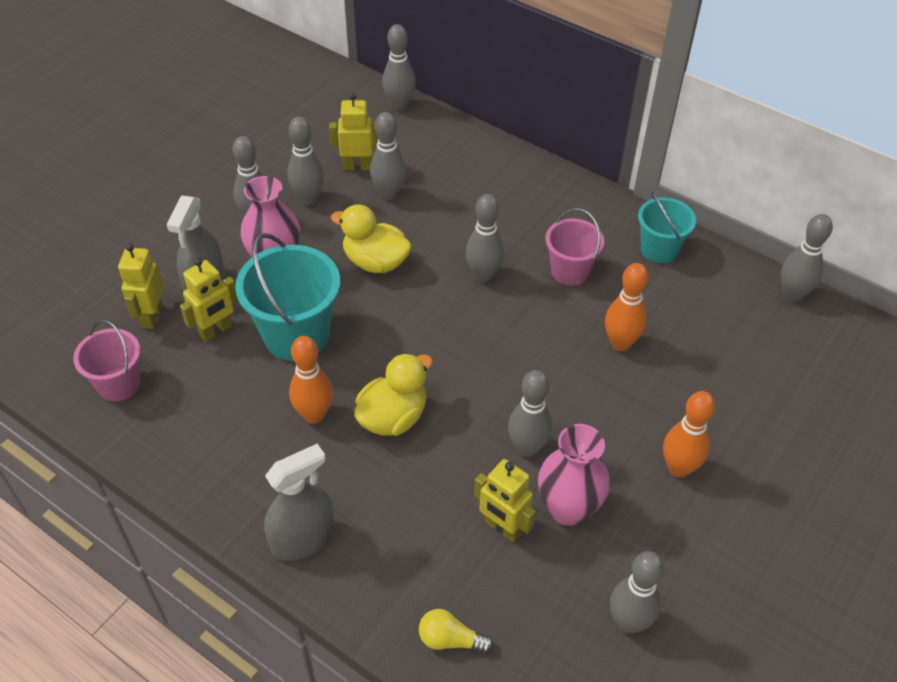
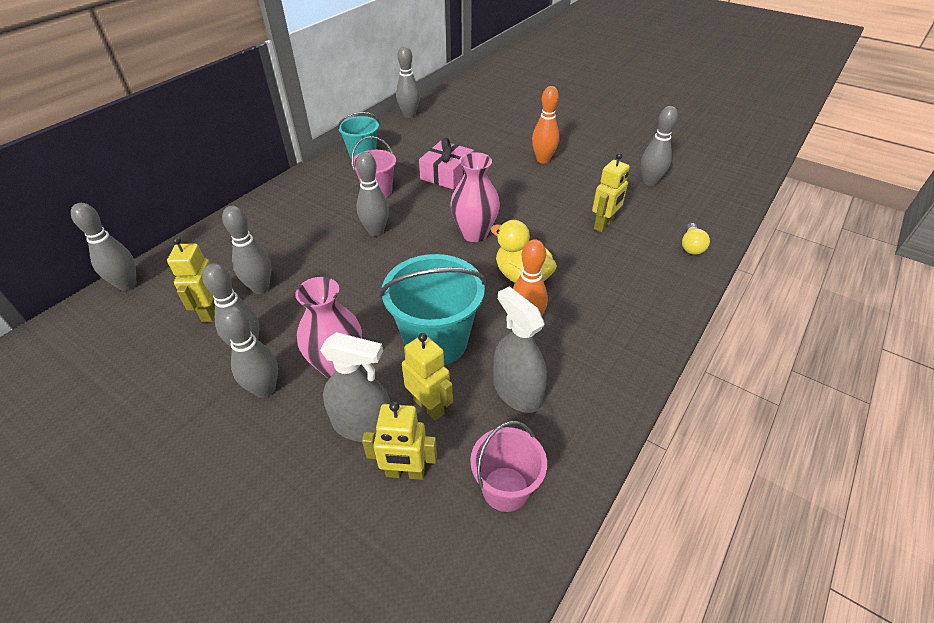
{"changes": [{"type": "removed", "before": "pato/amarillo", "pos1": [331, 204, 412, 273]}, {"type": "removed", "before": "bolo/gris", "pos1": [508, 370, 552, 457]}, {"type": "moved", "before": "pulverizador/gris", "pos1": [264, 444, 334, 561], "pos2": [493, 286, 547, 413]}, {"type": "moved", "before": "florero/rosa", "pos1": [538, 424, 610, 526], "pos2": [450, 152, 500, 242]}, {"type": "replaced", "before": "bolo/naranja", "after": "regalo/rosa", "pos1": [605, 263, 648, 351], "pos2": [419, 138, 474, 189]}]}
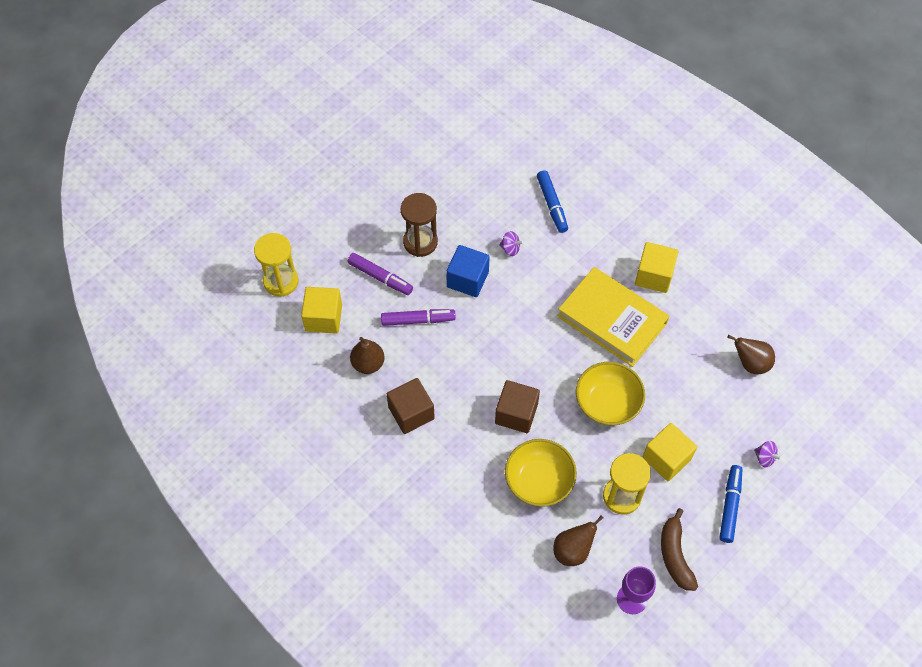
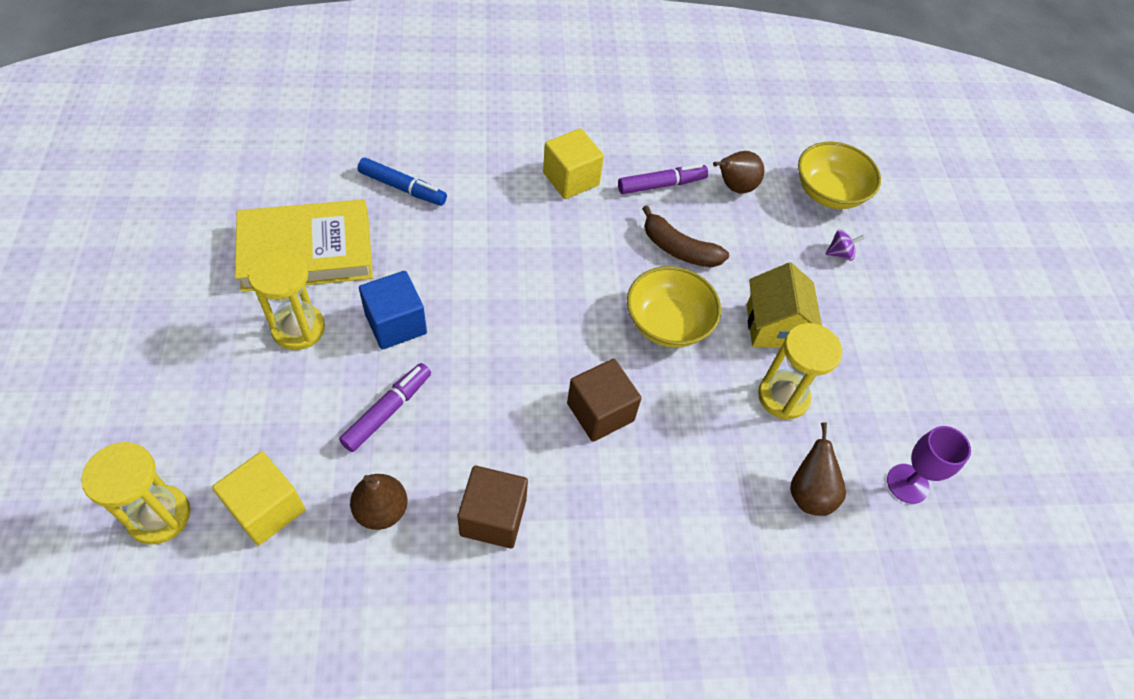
{"changes": [{"type": "removed", "before": "peonza/morado", "pos1": [499, 231, 524, 256]}, {"type": "removed", "before": "rotulador/azul", "pos1": [720, 465, 742, 543]}, {"type": "moved", "before": "rotulador/morado", "pos1": [348, 253, 413, 295], "pos2": [618, 164, 708, 194]}, {"type": "moved", "before": "cuenco/amarillo", "pos1": [505, 439, 577, 507], "pos2": [798, 142, 881, 209]}, {"type": "moved", "before": "libro/amarillo", "pos1": [557, 267, 669, 367], "pos2": [235, 199, 373, 292]}, {"type": "moved", "before": "plátano/marrón", "pos1": [661, 508, 698, 591], "pos2": [642, 205, 729, 267]}, {"type": "replaced", "before": "cubo/amarillo", "after": "casa/amarillo", "pos1": [642, 423, 697, 481], "pos2": [747, 262, 822, 348]}, {"type": "recoloured", "before": "reloj de arena/marrón", "after": "reloj de arena/amarillo", "pos1": [401, 193, 438, 257], "pos2": [248, 249, 325, 350]}]}
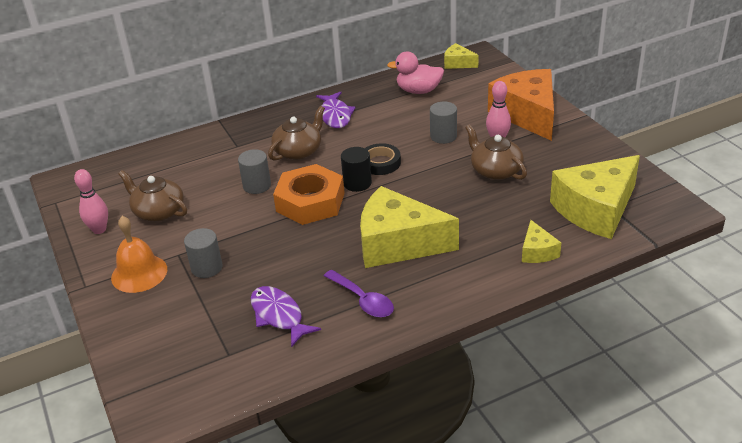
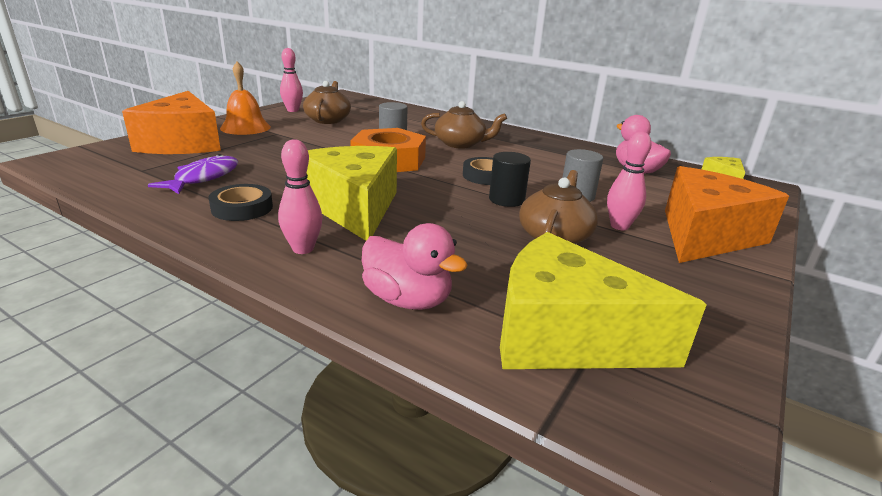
{"changes": [{"type": "removed", "before": "cilindro/gris", "pos1": [184, 228, 223, 278]}, {"type": "removed", "before": "pez/morado", "pos1": [316, 92, 356, 128]}, {"type": "added", "after": "queso/naranja", "pos2": [122, 91, 221, 154]}, {"type": "added", "after": "bolo/rosa", "pos2": [278, 139, 323, 254]}, {"type": "moved", "before": "cilindro/negro", "pos1": [341, 147, 372, 192], "pos2": [489, 152, 531, 207]}, {"type": "replaced", "before": "cuchara/morado", "after": "cinta adhesiva/negro", "pos1": [324, 270, 394, 318], "pos2": [208, 184, 273, 221]}, {"type": "replaced", "before": "queso/amarillo", "after": "pato/rosa", "pos1": [522, 220, 561, 263], "pos2": [362, 223, 468, 310]}]}
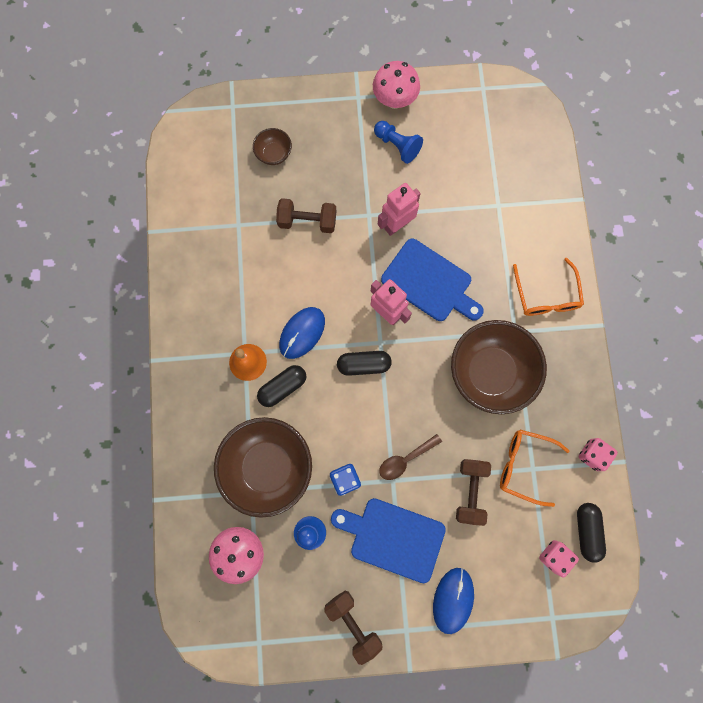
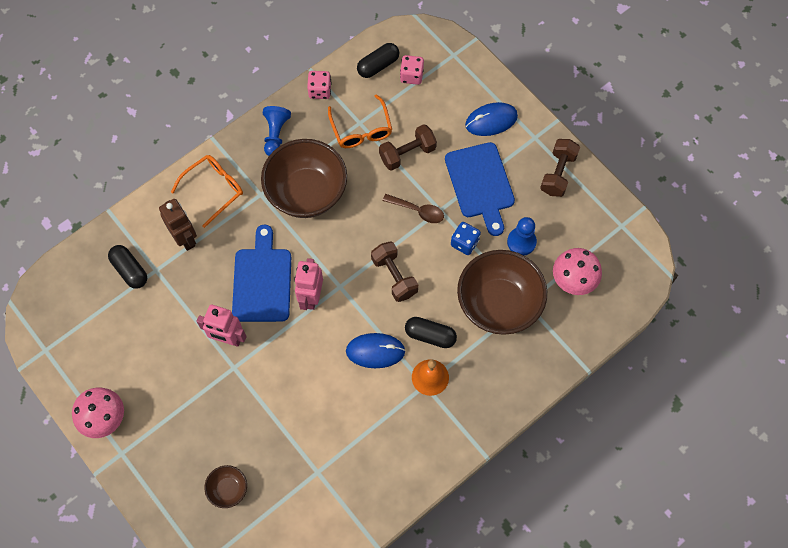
{"changes": [{"type": "added", "after": "robot/marrón", "pos2": [159, 199, 197, 251]}, {"type": "moved", "before": "mancuerna/marrón", "pos1": [276, 198, 336, 233], "pos2": [371, 241, 418, 302]}, {"type": "moved", "before": "cápsula/negro", "pos1": [337, 351, 392, 376], "pos2": [108, 245, 147, 289]}, {"type": "moved", "before": "peón/azul", "pos1": [374, 121, 423, 164], "pos2": [263, 106, 291, 156]}]}
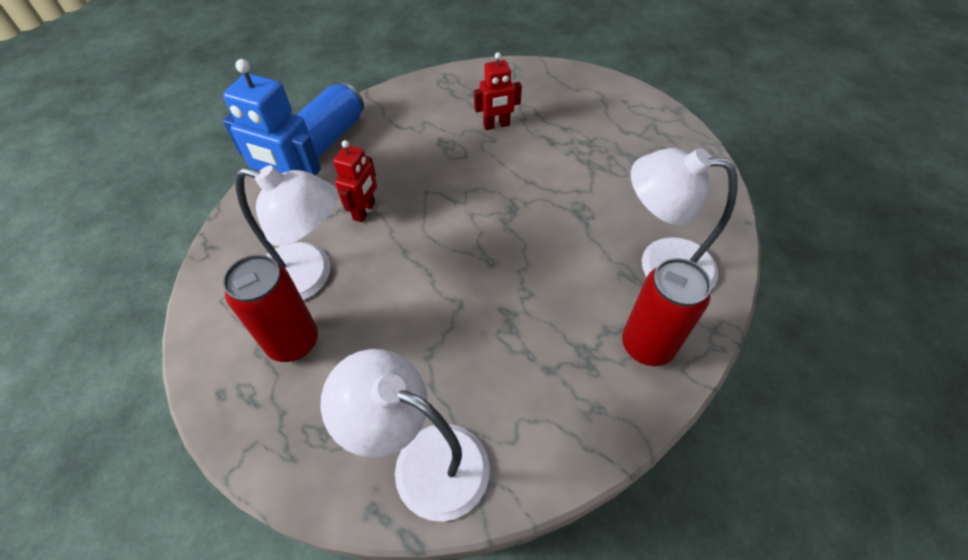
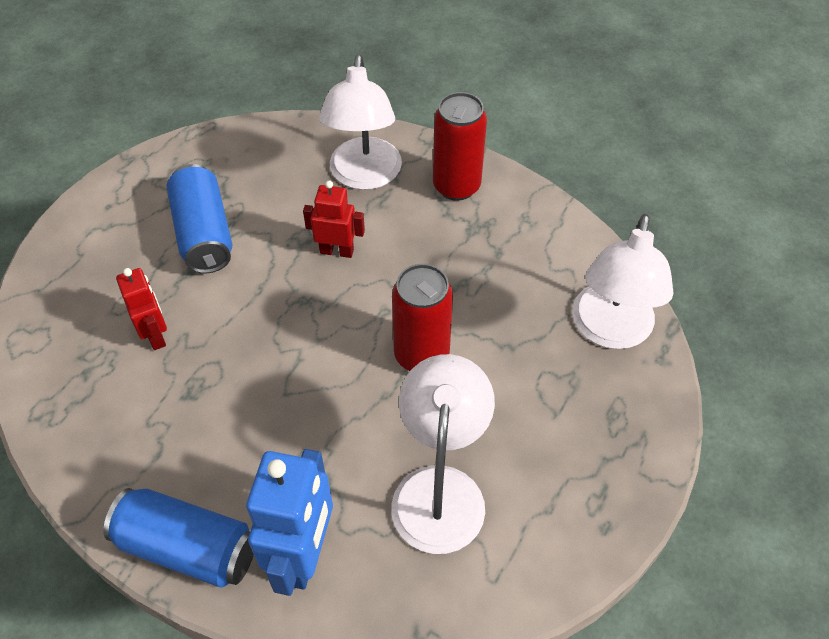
{"changes": [{"type": "added", "after": "lata/azul", "pos2": [167, 164, 232, 274]}, {"type": "moved", "before": "lata/rojo", "pos1": [223, 254, 318, 362], "pos2": [392, 264, 453, 371]}, {"type": "moved", "before": "robot/rojo", "pos1": [333, 140, 377, 222], "pos2": [303, 180, 365, 258]}]}
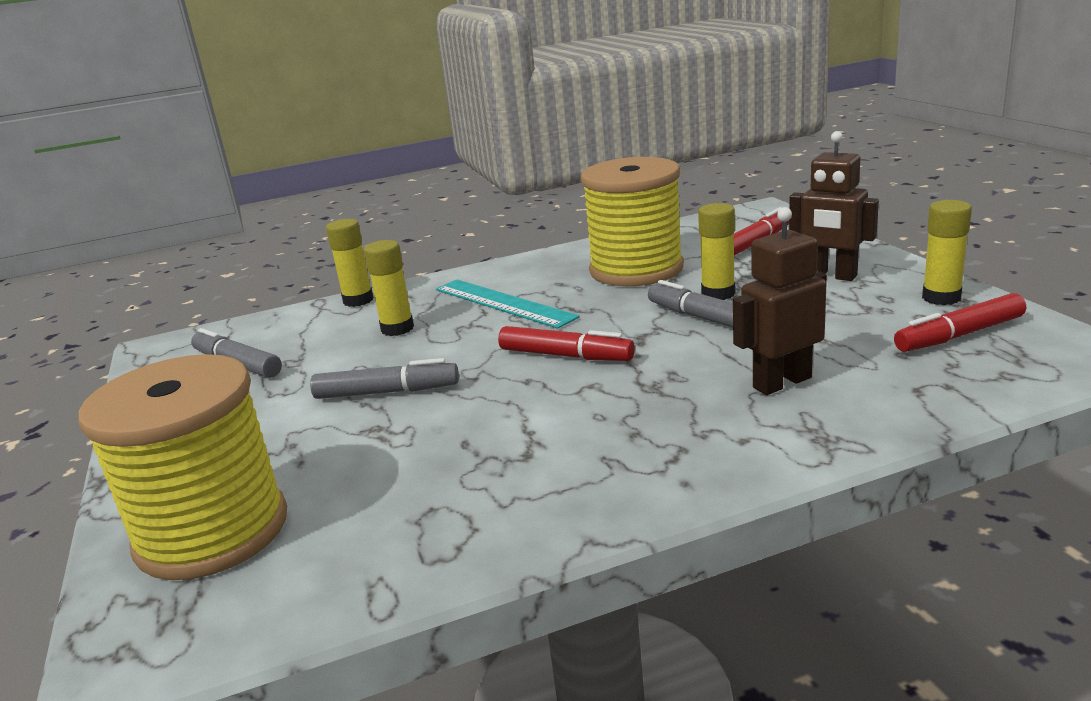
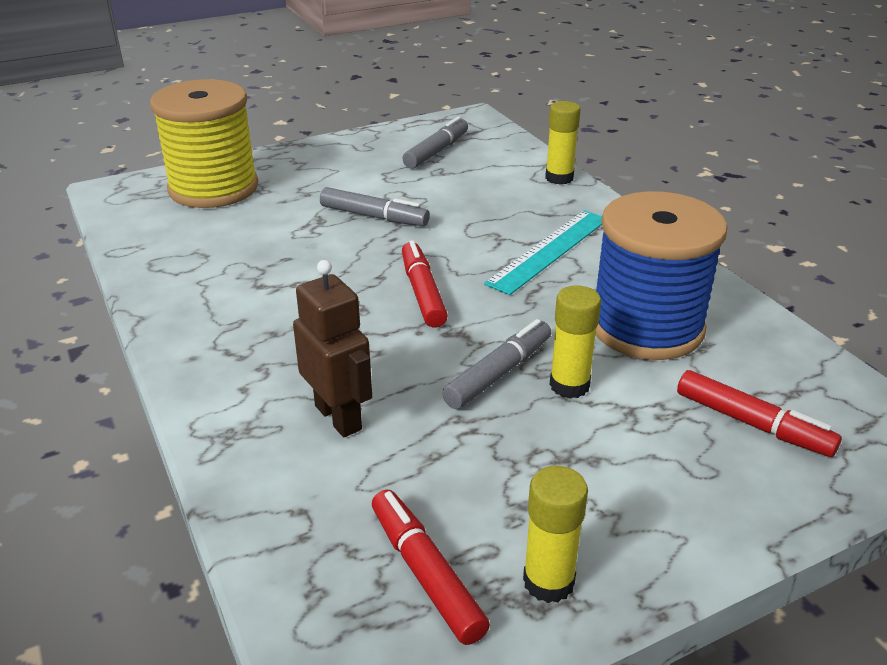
{"changes": [{"type": "removed", "before": "barra de pegamento/amarillo", "pos1": [364, 240, 414, 336]}, {"type": "removed", "before": "robot/marrón", "pos1": [789, 131, 879, 281]}, {"type": "recoloured", "before": "carrete/amarillo", "after": "carrete/azul", "pos1": [581, 157, 684, 286], "pos2": [596, 191, 727, 360]}, {"type": "turned", "before": "rotulador/gris", "pos1": [310, 358, 459, 399], "pos2": [320, 187, 430, 226], "turn": -60}, {"type": "turned", "before": "rotulador/rojo", "pos1": [498, 326, 635, 361], "pos2": [402, 240, 448, 328], "turn": 150}]}
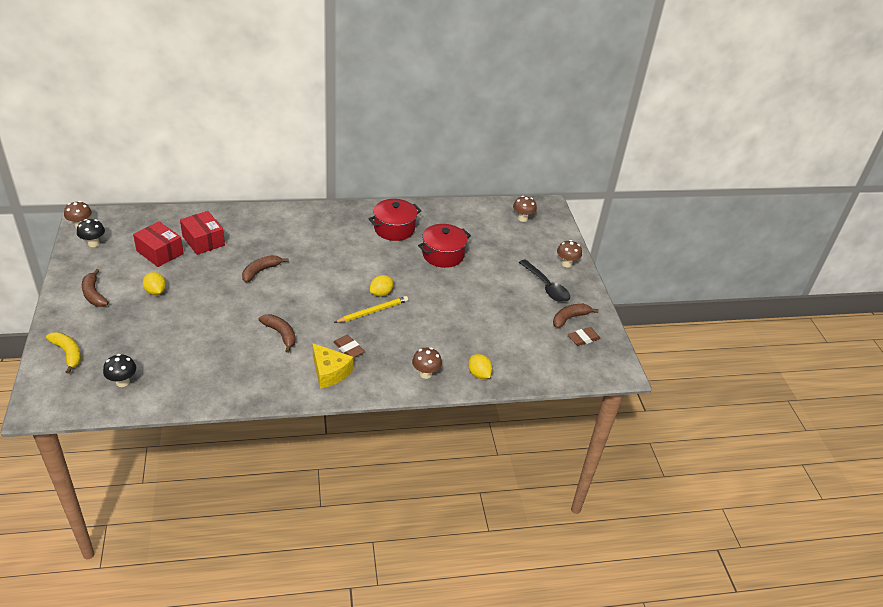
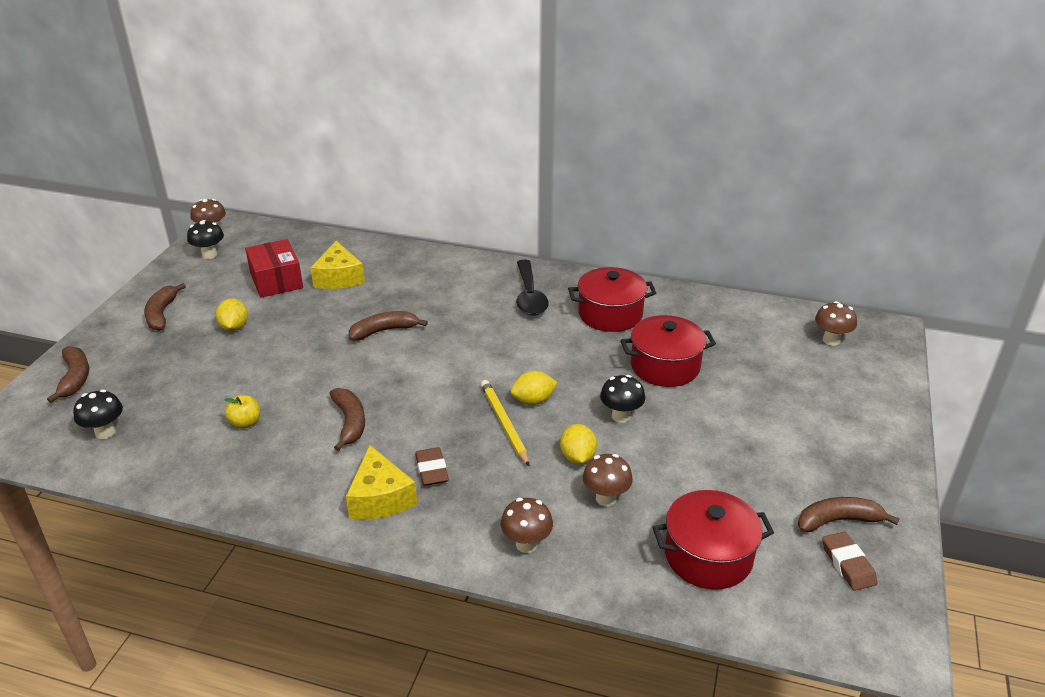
{"changes": [{"type": "added", "after": "manzana/amarillo", "pos2": [224, 395, 260, 428]}, {"type": "added", "after": "seta/negro", "pos2": [600, 375, 645, 423]}, {"type": "added", "after": "olla/rojo", "pos2": [652, 490, 774, 590]}, {"type": "moved", "before": "limón/amarillo", "pos1": [468, 354, 493, 379], "pos2": [560, 424, 597, 464]}, {"type": "moved", "before": "cuchara/negro", "pos1": [519, 259, 570, 302], "pos2": [516, 260, 549, 316]}, {"type": "moved", "before": "seta/marrón", "pos1": [557, 240, 582, 267], "pos2": [583, 454, 633, 506]}, {"type": "replaced", "before": "caja/rojo", "after": "queso/amarillo", "pos1": [180, 211, 225, 255], "pos2": [311, 241, 365, 289]}, {"type": "recoloured", "before": "plátano/amarillo", "after": "plátano/marrón", "pos1": [46, 332, 81, 374], "pos2": [47, 346, 89, 403]}, {"type": "turned", "before": "lápiz/amarillo", "pos1": [334, 296, 408, 323], "pos2": [481, 380, 529, 466], "turn": -105}, {"type": "turned", "before": "goma de borrar/marrón", "pos1": [568, 327, 601, 346], "pos2": [822, 532, 877, 591], "turn": 75}]}
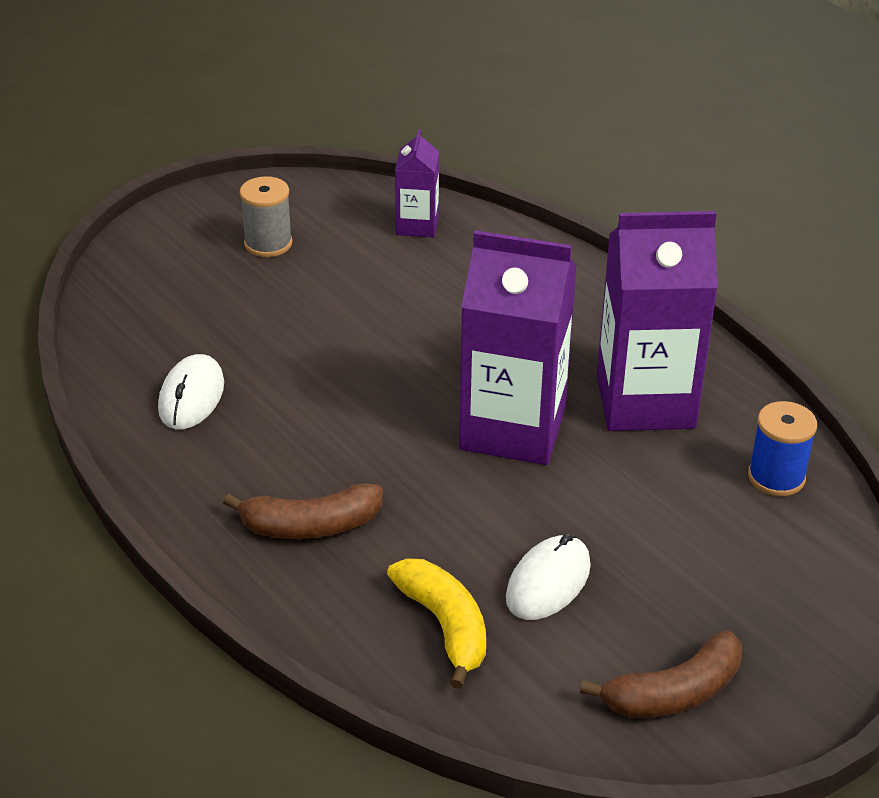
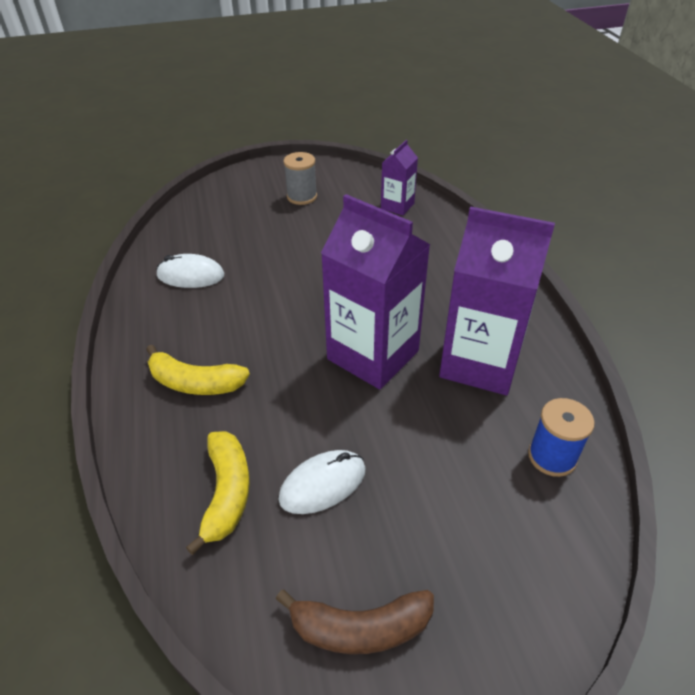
{"changes": [{"type": "recoloured", "before": "plátano/marrón", "after": "plátano/amarillo", "pos1": [223, 483, 383, 539], "pos2": [146, 345, 250, 395]}, {"type": "turned", "before": "ratón/blanco", "pos1": [158, 354, 224, 429], "pos2": [156, 254, 224, 288], "turn": 60}]}
